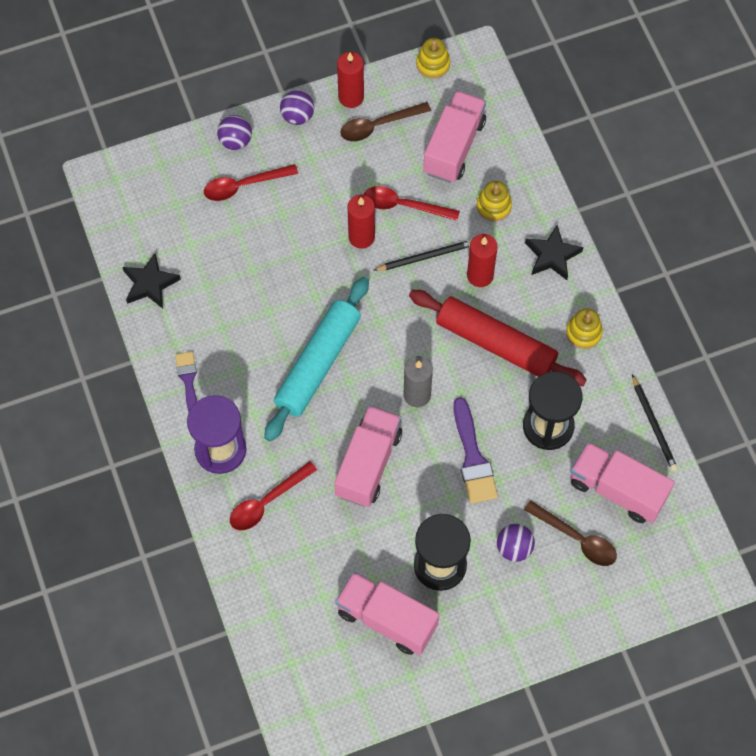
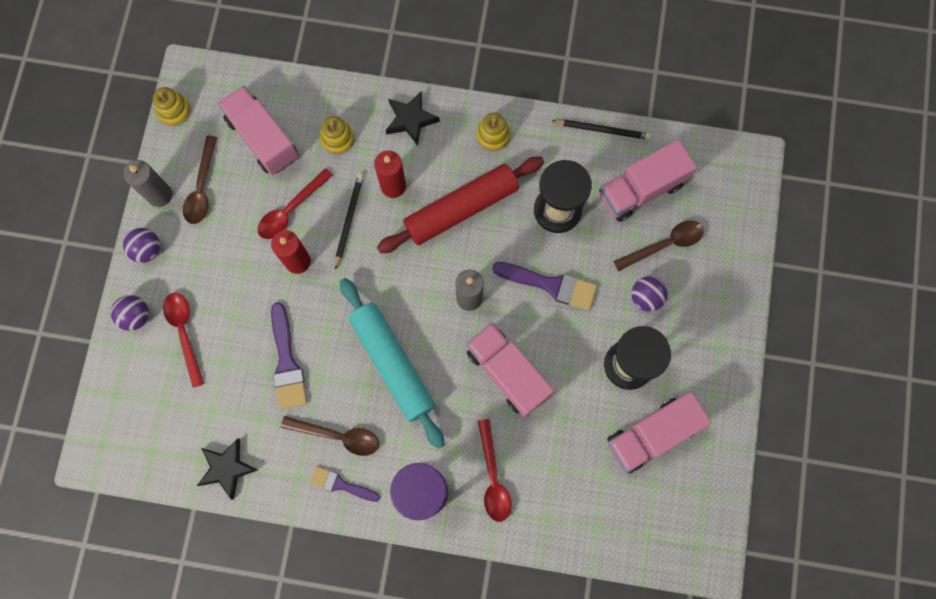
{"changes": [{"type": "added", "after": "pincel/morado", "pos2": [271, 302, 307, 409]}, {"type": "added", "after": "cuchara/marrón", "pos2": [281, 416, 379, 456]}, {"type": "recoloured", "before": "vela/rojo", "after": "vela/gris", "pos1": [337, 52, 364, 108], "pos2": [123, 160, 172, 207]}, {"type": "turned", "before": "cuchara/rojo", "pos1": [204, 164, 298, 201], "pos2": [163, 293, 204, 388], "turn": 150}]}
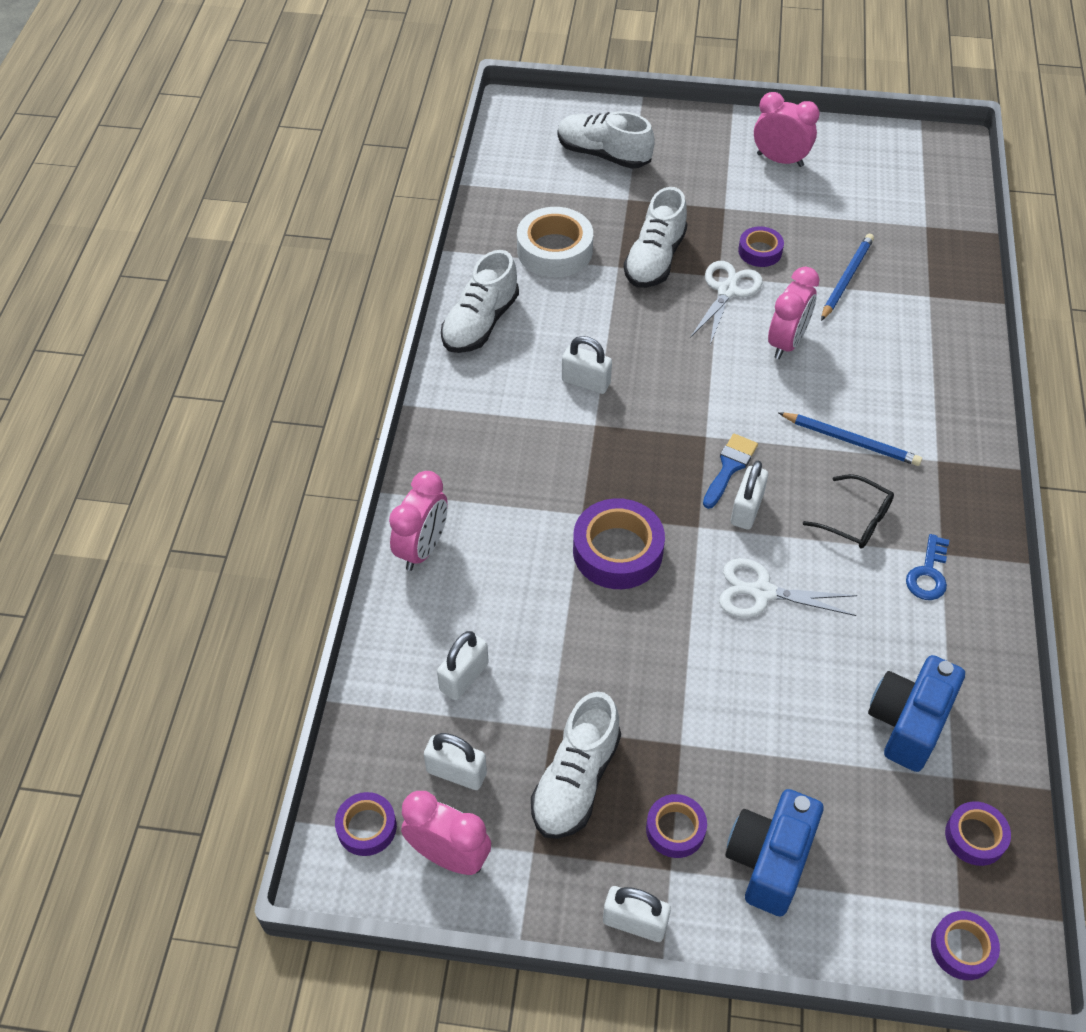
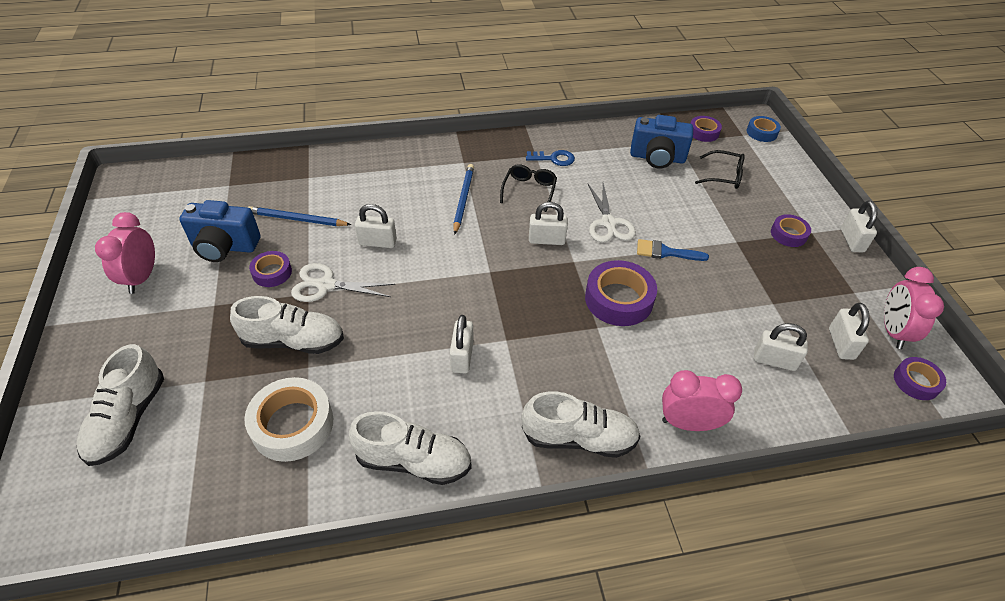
{"changes": [{"type": "added", "after": "gafas/negro", "pos2": [695, 150, 745, 189]}, {"type": "moved", "before": "zapato/blanco", "pos1": [531, 692, 621, 839], "pos2": [521, 391, 641, 458]}, {"type": "moved", "before": "pincel/azul", "pos1": [703, 434, 758, 509], "pos2": [637, 239, 709, 261]}, {"type": "moved", "before": "cámara/azul", "pos1": [725, 789, 823, 917], "pos2": [179, 200, 260, 262]}, {"type": "replaced", "before": "despertador/rosa", "after": "candado/blanco", "pos1": [768, 267, 820, 359], "pos2": [355, 204, 397, 248]}, {"type": "recoloured", "before": "cinta adhesiva/morado", "after": "cinta adhesiva/azul", "pos1": [931, 911, 1000, 980], "pos2": [747, 116, 781, 142]}]}
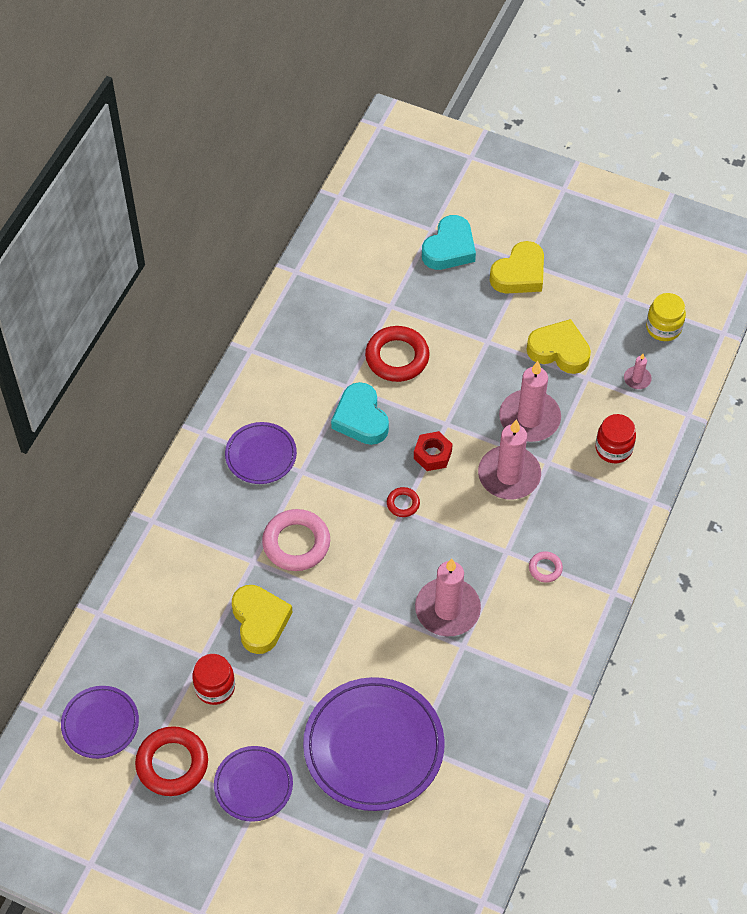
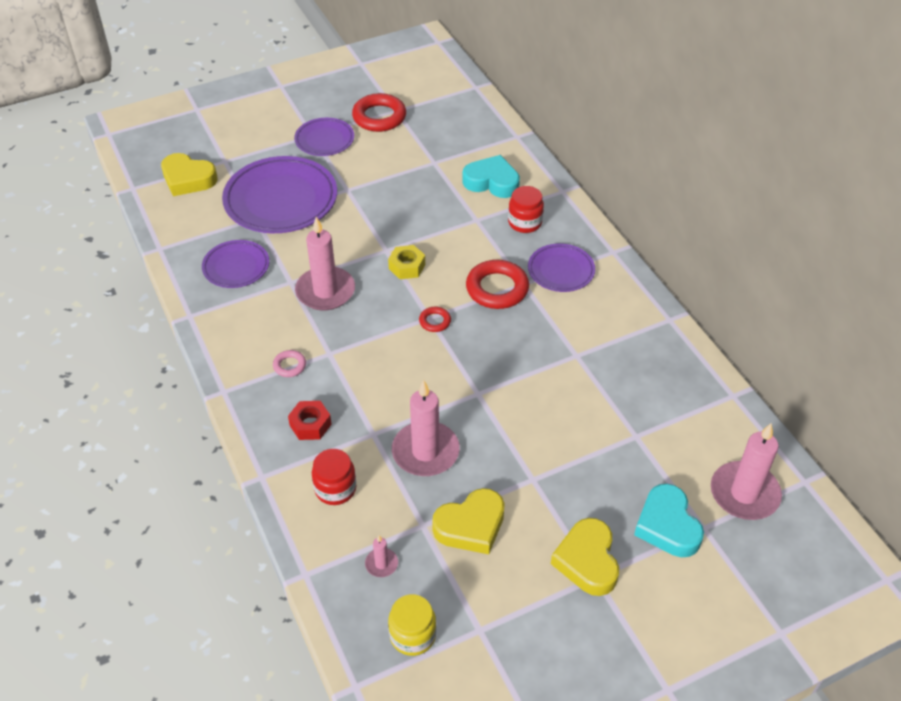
{"changes": [{"type": "removed", "before": "anillo/rosa", "pos1": [262, 509, 330, 571]}, {"type": "added", "after": "tuerca/amarillo", "pos2": [388, 245, 425, 279]}, {"type": "moved", "before": "plato/morado", "pos1": [61, 686, 139, 759], "pos2": [202, 240, 269, 288]}, {"type": "moved", "before": "tarro/rojo", "pos1": [192, 654, 235, 705], "pos2": [508, 186, 544, 233]}, {"type": "moved", "before": "corazón/amarillo", "pos1": [232, 585, 293, 654], "pos2": [161, 153, 218, 196]}, {"type": "moved", "before": "corazón/turquesa", "pos1": [331, 382, 389, 445], "pos2": [462, 155, 520, 198]}, {"type": "moved", "before": "anillo/rojo", "pos1": [365, 326, 429, 382], "pos2": [466, 260, 529, 309]}, {"type": "moved", "before": "tuerca/rojo", "pos1": [414, 431, 453, 471], "pos2": [288, 401, 332, 440]}, {"type": "moved", "before": "vela/rosa", "pos1": [478, 420, 541, 500], "pos2": [711, 423, 782, 520]}]}
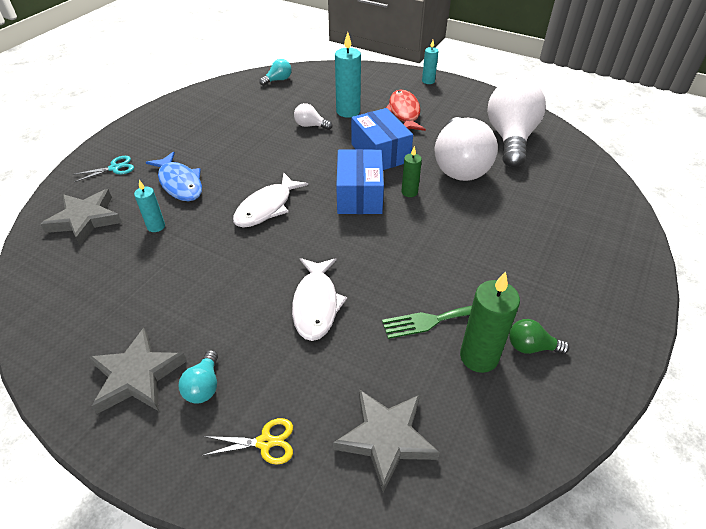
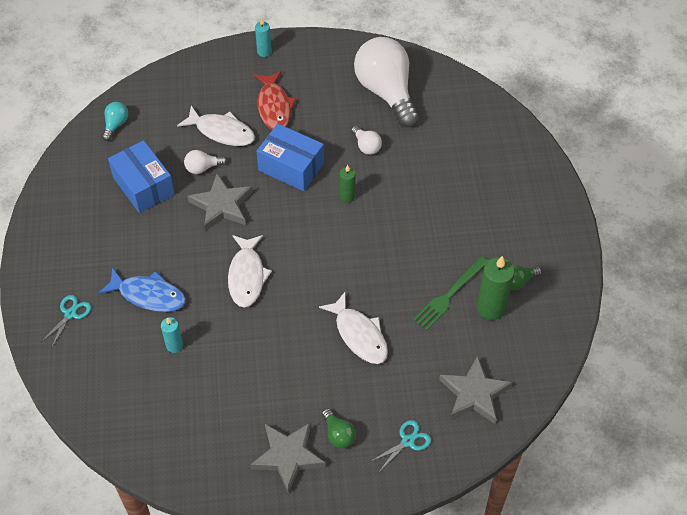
{"changes": [{"type": "moved", "before": "estrella/gris", "pos1": [40, 189, 122, 246], "pos2": [187, 174, 253, 231]}, {"type": "moved", "before": "caja/azul", "pos1": [336, 149, 384, 214], "pos2": [108, 140, 175, 213]}, {"type": "replaced", "before": "vela/turquesa", "after": "pez/blanco", "pos1": [335, 32, 361, 118], "pos2": [177, 106, 255, 146]}, {"type": "recoloured", "before": "bombilla/turquesa", "after": "bombilla/verde", "pos1": [179, 350, 218, 404], "pos2": [322, 408, 356, 448]}, {"type": "recoloured", "before": "tijeras/amarillo", "after": "tijeras/turquesa", "pos1": [202, 418, 293, 465], "pos2": [370, 420, 431, 472]}, {"type": "turned", "before": "pez/rojo", "pos1": [386, 90, 426, 131], "pos2": [254, 71, 296, 130], "turn": -150}, {"type": "resized", "before": "bombilla/blanco", "pos1": [435, 117, 498, 181], "pos2": [351, 126, 382, 155], "scale": 0.42}]}
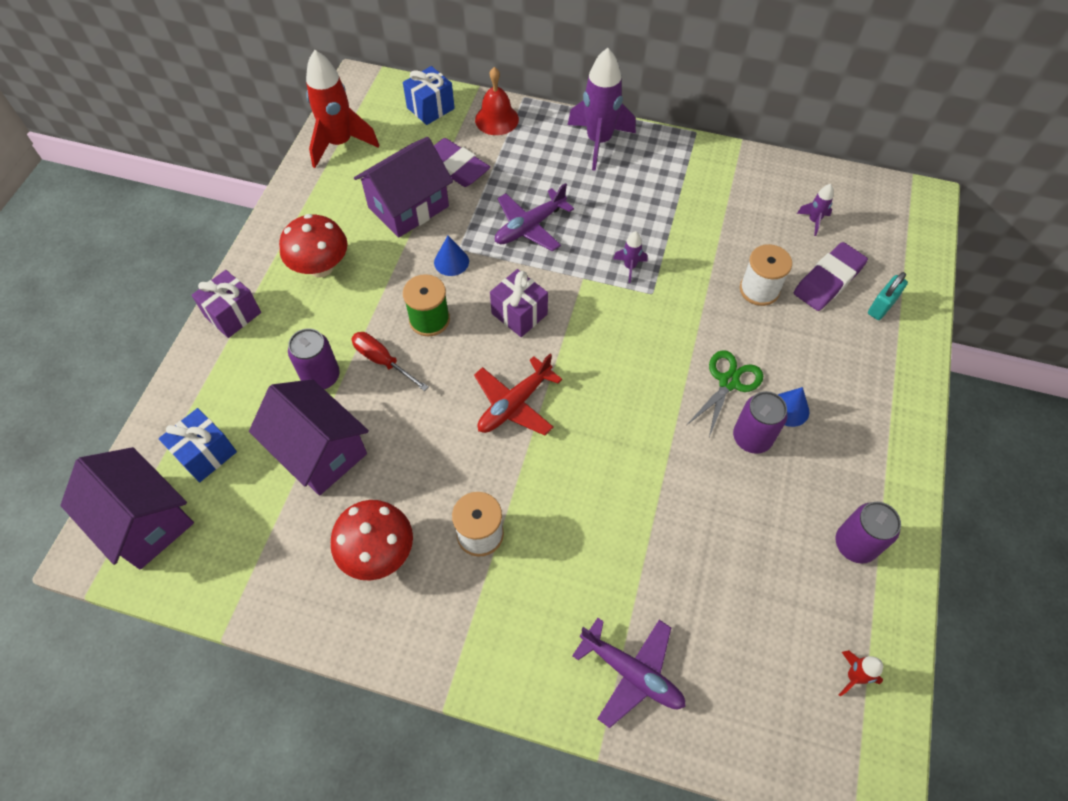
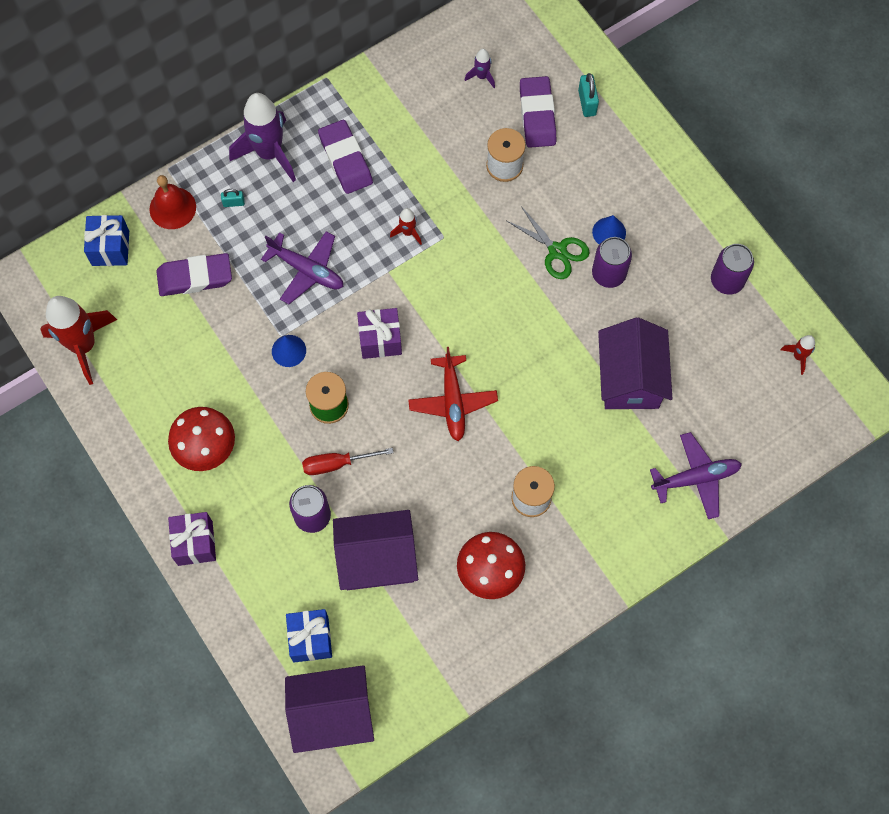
{"changes": [{"type": "added", "after": "candado/turquesa", "pos2": [221, 189, 245, 207]}, {"type": "added", "after": "goma de borrar/morado", "pos2": [318, 120, 373, 194]}, {"type": "moved", "before": "casa/morado", "pos1": [354, 137, 453, 238], "pos2": [598, 318, 672, 409]}, {"type": "recoloured", "before": "cohete/morado", "after": "cohete/rojo", "pos1": [613, 231, 648, 283], "pos2": [390, 208, 422, 245]}, {"type": "turned", "before": "avión/morado", "pos1": [495, 183, 574, 251], "pos2": [261, 231, 343, 304], "turn": -60}, {"type": "turned", "before": "tijeras/verde", "pos1": [687, 350, 763, 437], "pos2": [507, 206, 590, 279], "turn": 150}]}
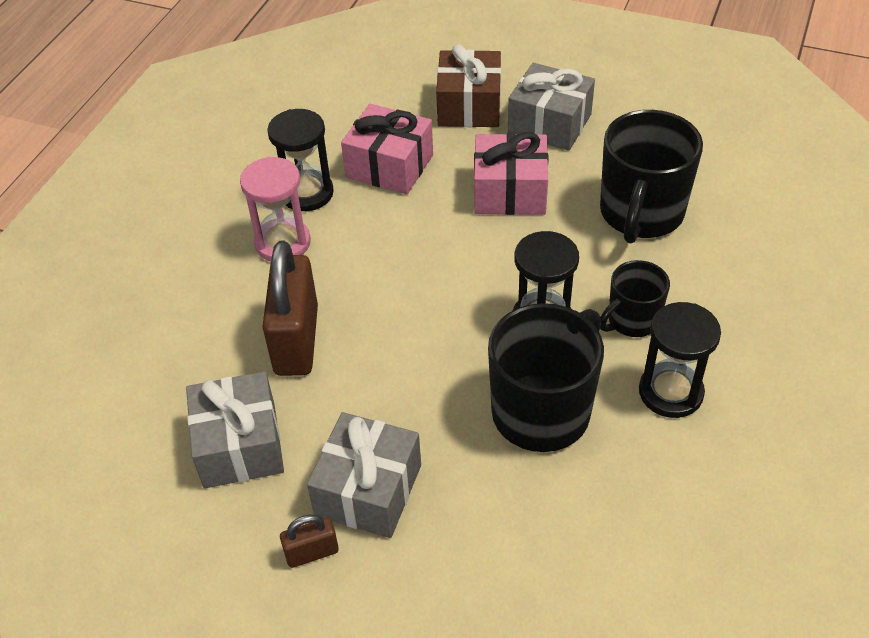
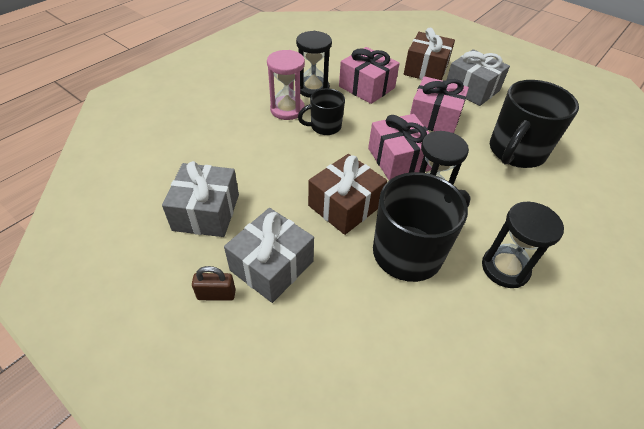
{"changes": [{"type": "removed", "before": "candado/marrón", "pos1": [262, 241, 318, 376]}, {"type": "added", "after": "regalo/marrón", "pos2": [308, 154, 387, 235]}, {"type": "added", "after": "regalo/rosa", "pos2": [368, 114, 432, 180]}, {"type": "moved", "before": "taza/negro", "pos1": [600, 260, 670, 337], "pos2": [298, 88, 345, 135]}]}
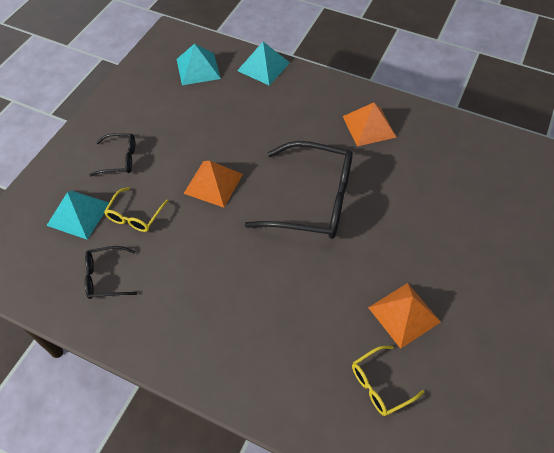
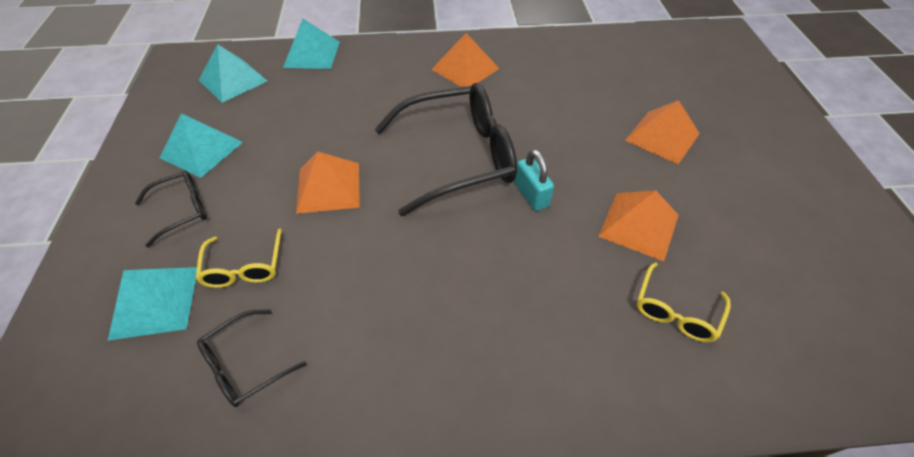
{"changes": [{"type": "added", "after": "pirámide/turquesa", "pos2": [159, 113, 243, 178]}, {"type": "added", "after": "candado/turquesa", "pos2": [515, 149, 554, 211]}, {"type": "added", "after": "pirámide/naranja", "pos2": [625, 100, 700, 164]}]}
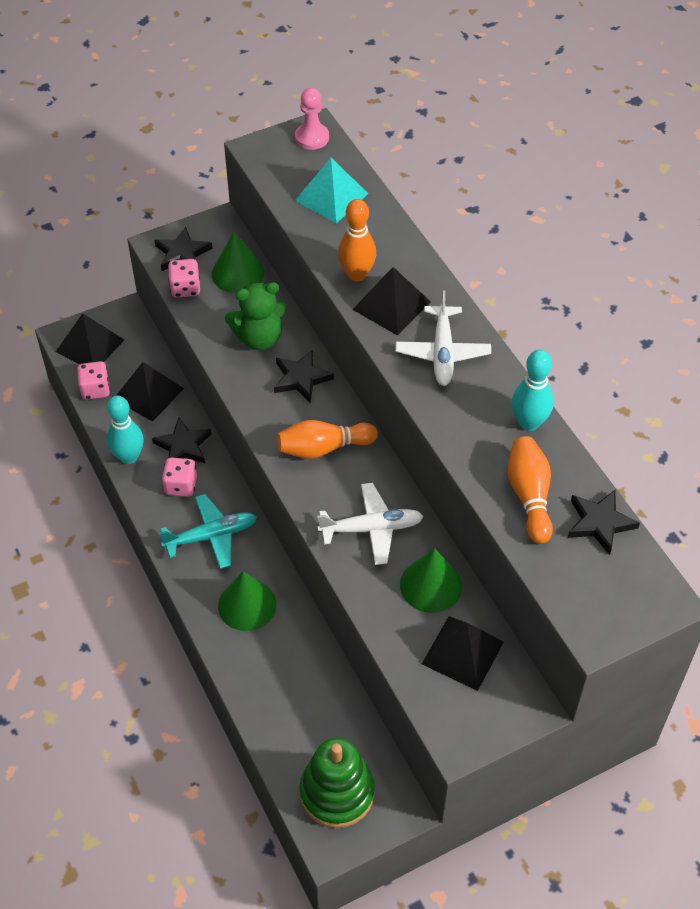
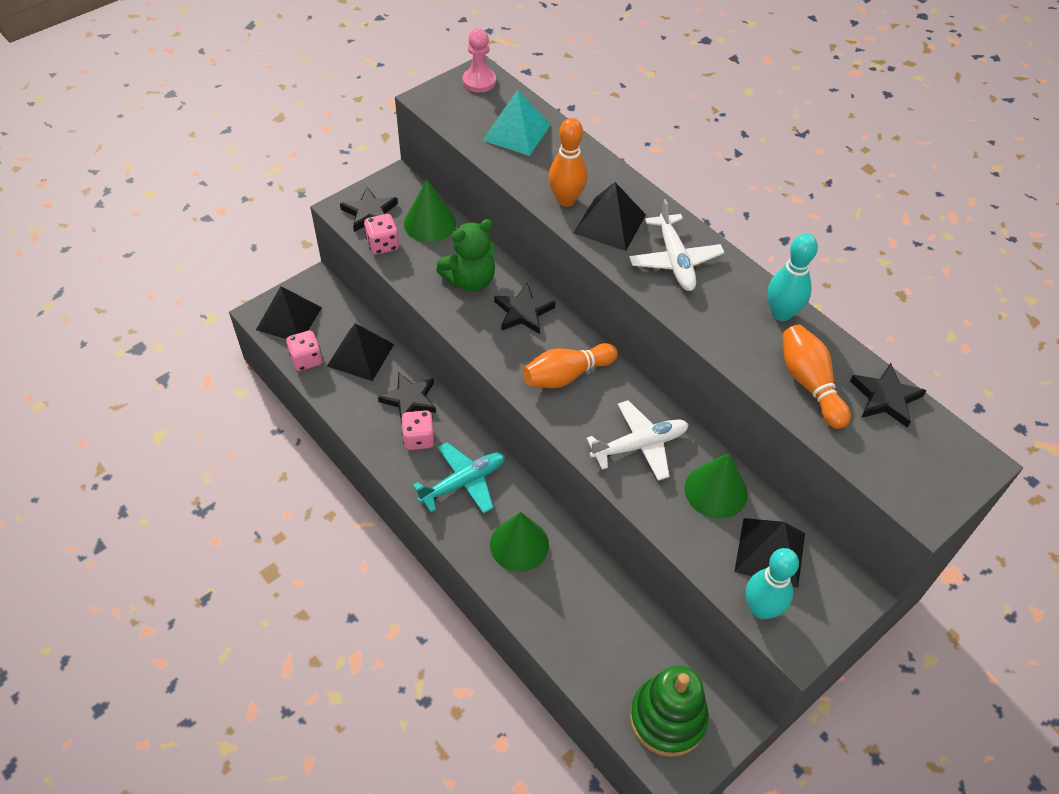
{"changes": [{"type": "moved", "before": "bolo/turquesa", "pos1": [107, 396, 144, 464], "pos2": [746, 548, 799, 619]}]}
